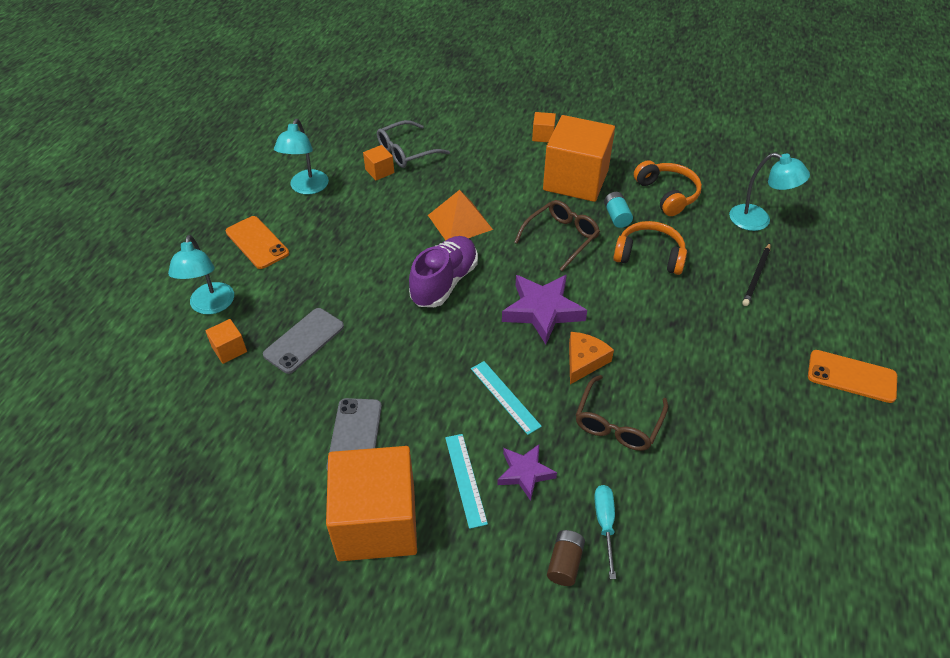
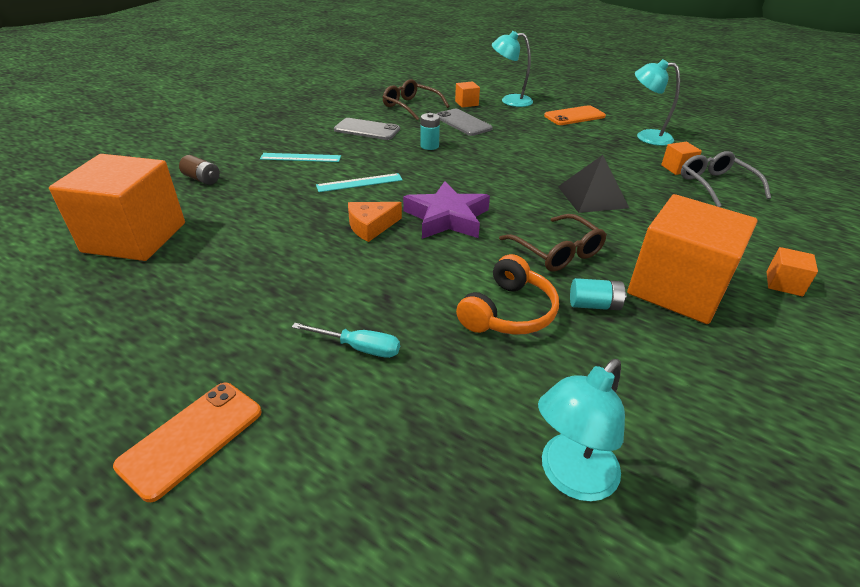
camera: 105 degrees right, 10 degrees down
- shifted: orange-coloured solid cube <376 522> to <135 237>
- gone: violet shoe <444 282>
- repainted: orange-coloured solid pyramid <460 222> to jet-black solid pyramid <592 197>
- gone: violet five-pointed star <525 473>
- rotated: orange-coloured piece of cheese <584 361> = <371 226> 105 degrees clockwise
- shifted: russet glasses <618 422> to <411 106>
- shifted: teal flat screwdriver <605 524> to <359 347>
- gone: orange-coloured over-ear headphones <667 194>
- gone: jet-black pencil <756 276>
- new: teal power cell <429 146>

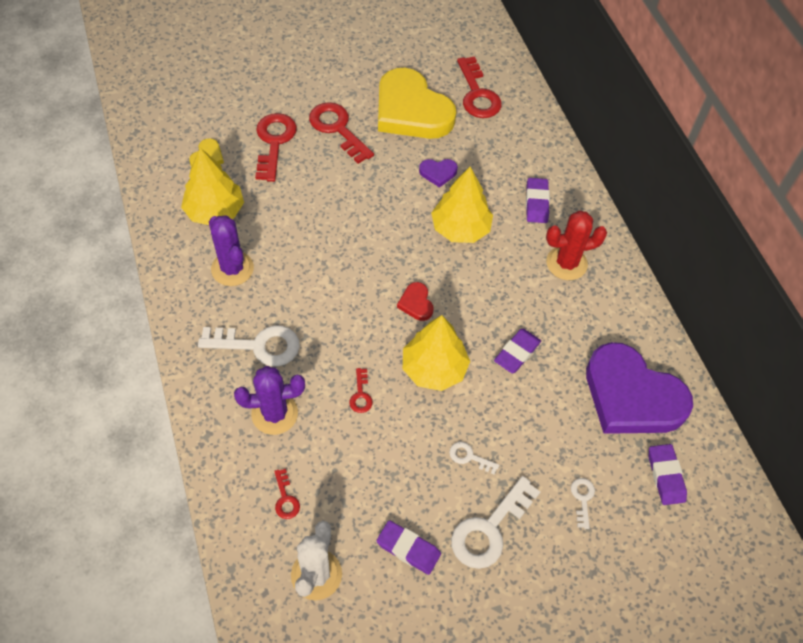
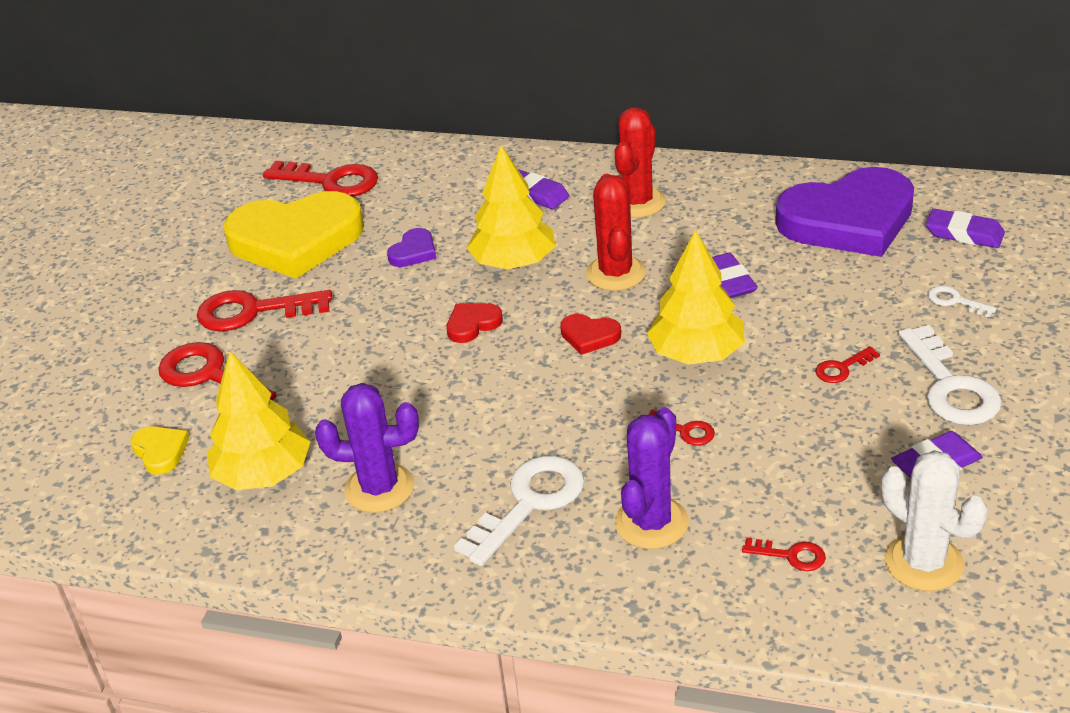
camera: 50 degrees left, 20 degrees down
- repainted: snow-white latchkey <469 457> to scarlet latchkey <842 368>
- new: scarlet love heart <472 324>
- new: scarlet saguaro cactus <615 273>

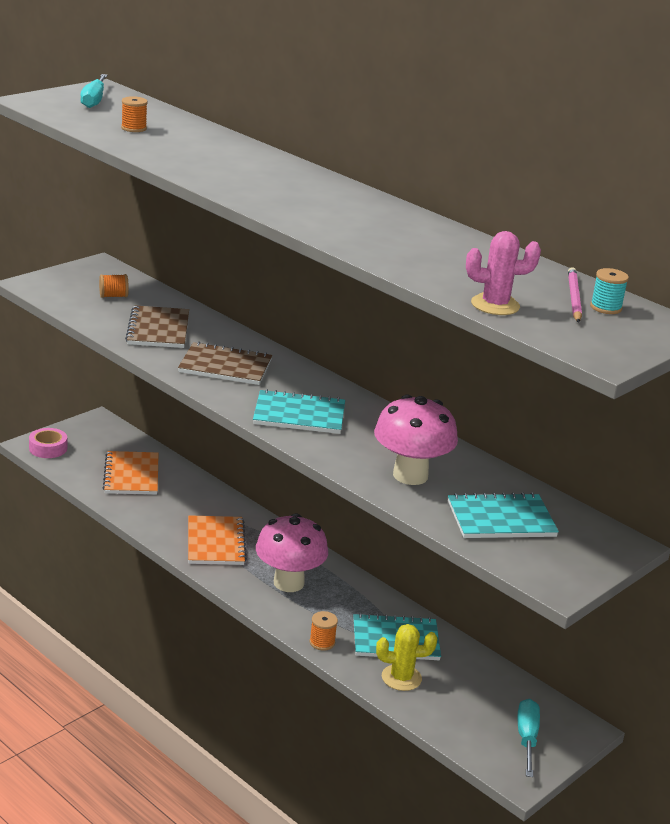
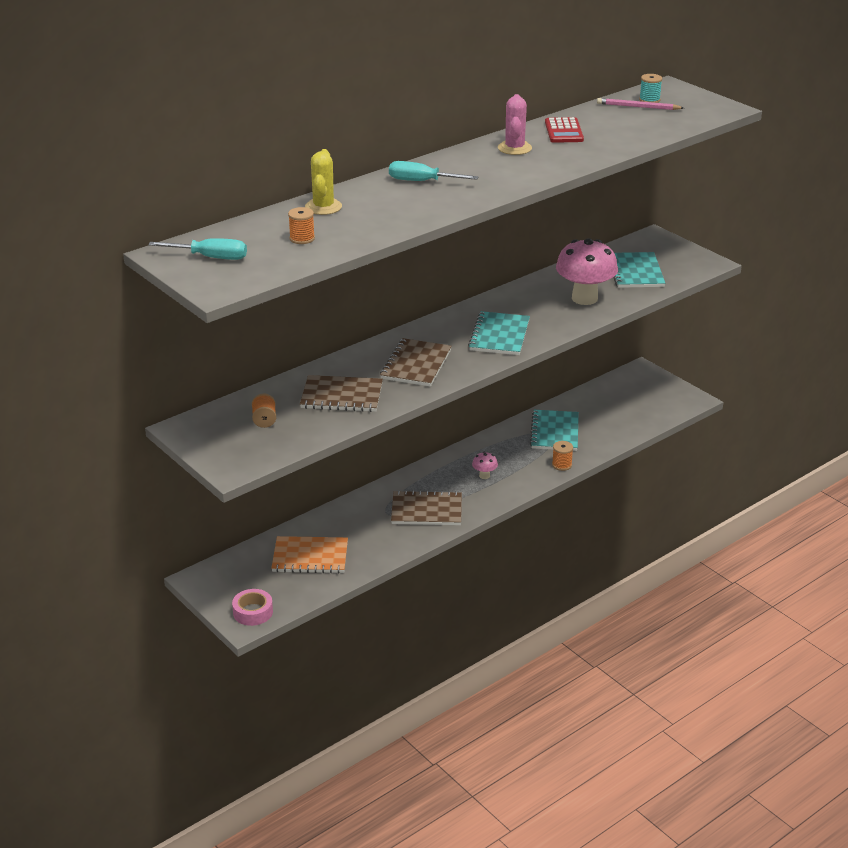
camera: 80 degrees left, 5 degrees up
- repainted: orange-coloured notepad <215 542> to russet notepad <426 510>
- scaled: rosy mushroom <288 583> = <484 476> x0.43
- shifted: bright yellow saguaro cactus <401 678> to <323 207>
- shifted: rosy saguaro cactus <495 305> to <514 148>
- shifted: teal flat screwdriver <526 738> to <422 181>
- new: scarlet calculator <564 131>

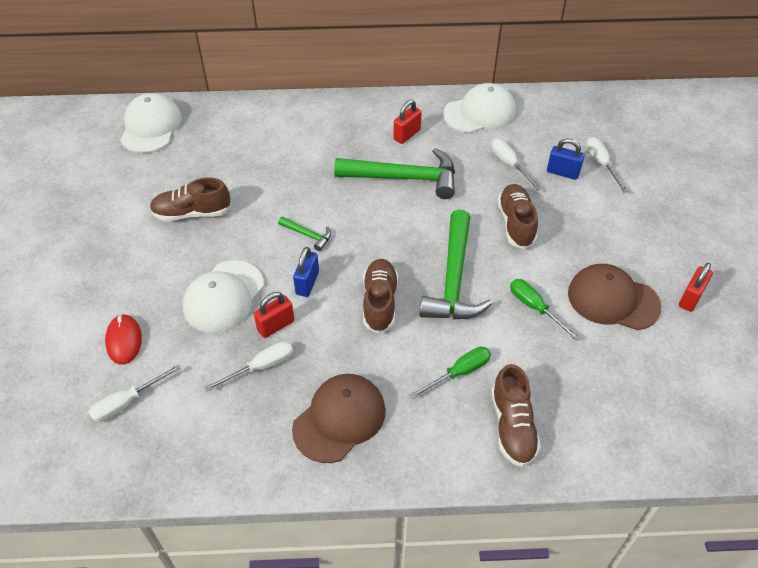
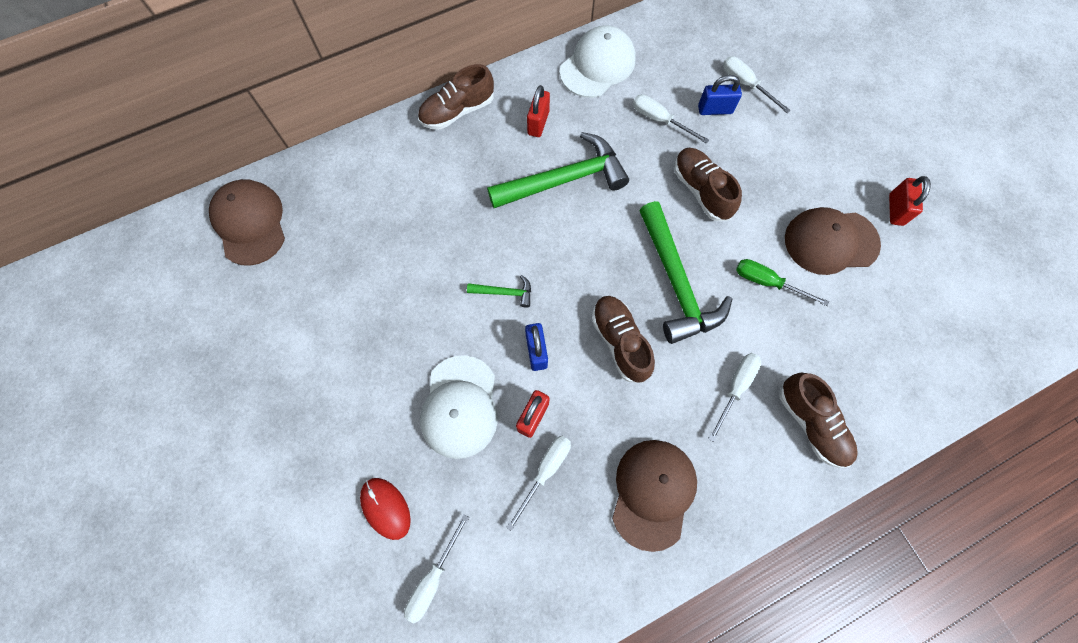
camera: 25 degrees left, 20 degrees up
- repainted: snow-white baseball cap <151 126> to russet baseball cap <250 223>
- shifted: russet shoe <192 213> to <457 111>
- repainted: leaf-green flat screwdriver <459 373> to snow-white flat screwdriver <735 388>

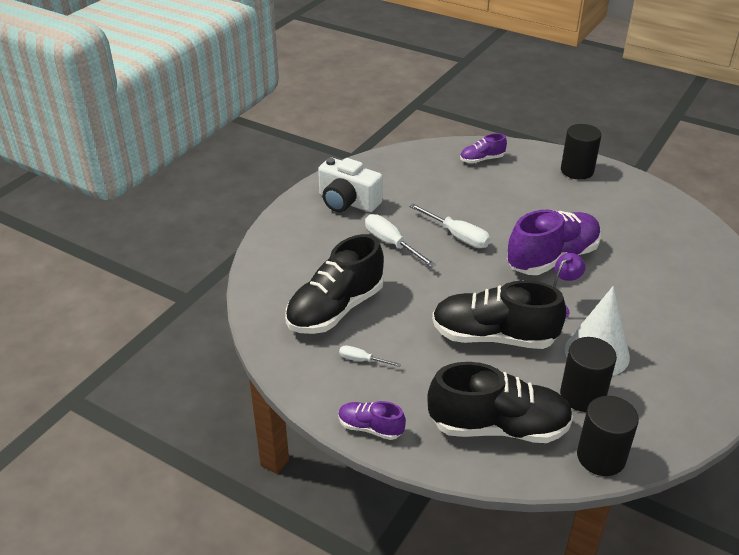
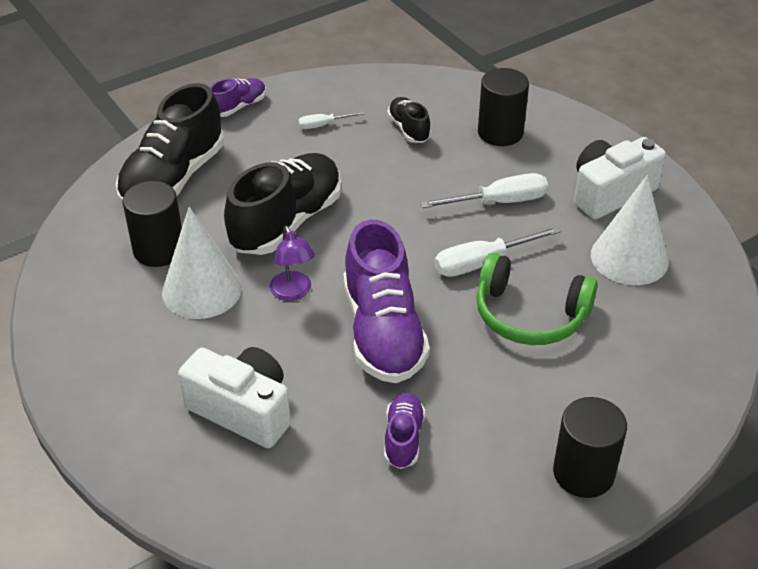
camera: 115 degrees right, 5 degrees up
- scaled: jet-black shoe <335 309> = <409 129> x0.49
- rotated: snow-white flat screwdriver <362 360> = <323 125> 150 degrees counterclockwise
- shifted: violet shoe <482 159> to <403 438>
- shifted: jet-black cylinder shape <601 457> to <500 132>
- new: snow-white camera <243 410>
- new: leaf-green over-ear headphones <529 315>
- new: snow-white cone <629 258>

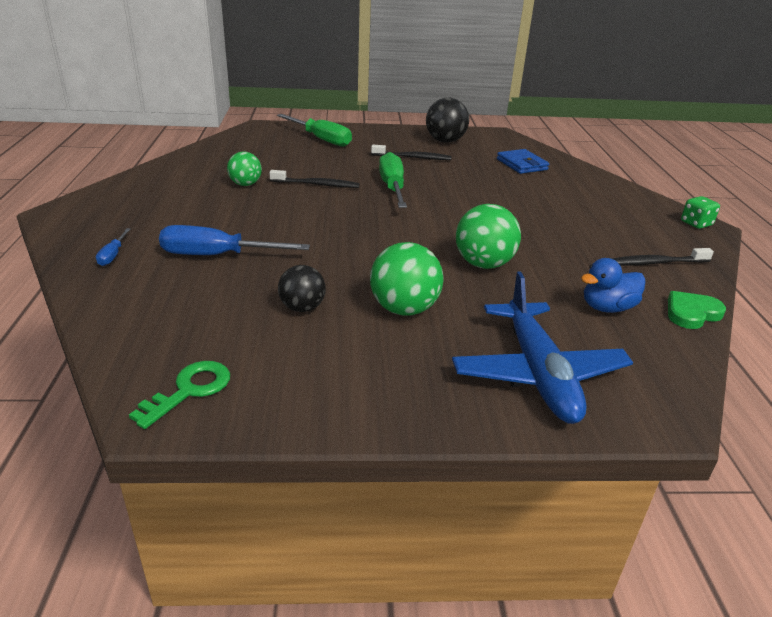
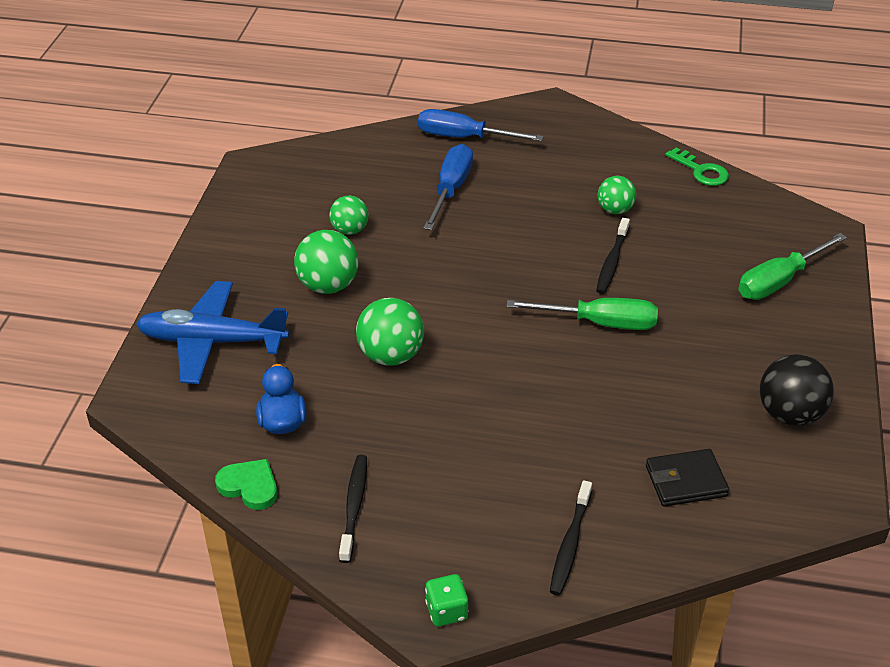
camera: 105 degrees right, 10 degrees up
- scaled: cobalt flat screwdriver <113 255> = <464 137> x2.08
- shifted: leaf-green latchkey <189 390> to <701 171>
- repainted: jet-black play ball <302 308> to leaf-green play ball <350 230>
- shifted: jet-black dental brush <413 157> to <570 544>
- repainted: cobalt card wallet <521 164> to jet-black card wallet <685 481>
- rotated: leaf-green love heart <691 313> = <249 486> 45 degrees counterclockwise

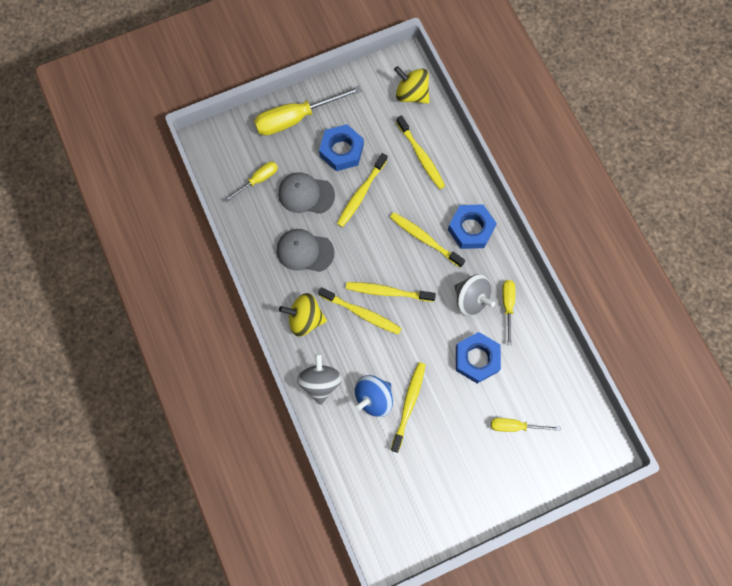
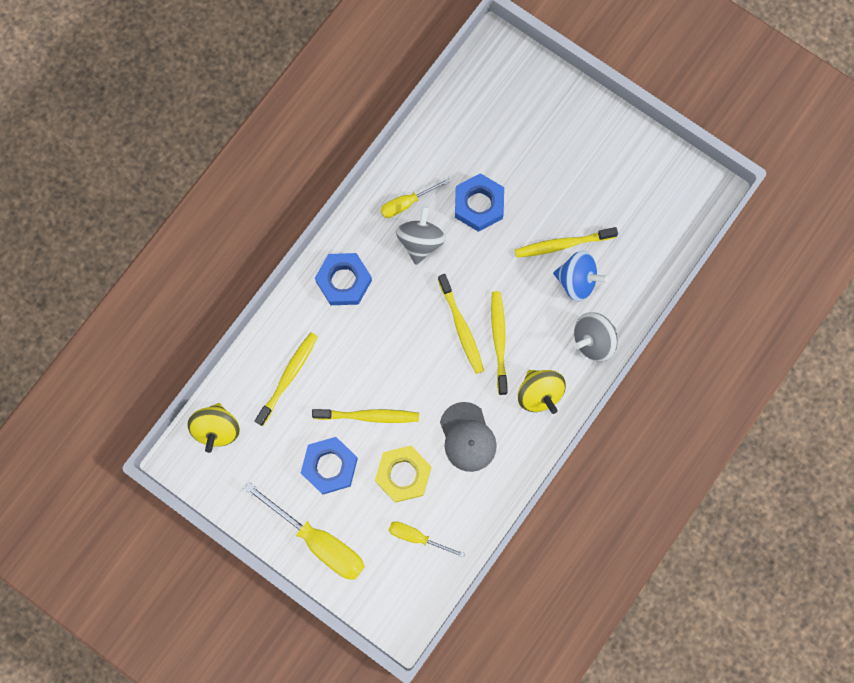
camera: 120 degrees left, 5 degrees up
- swapped: ash-grey baseball cap <306 194> to bright yellow nut <403 474>
- gone: bright yellow dental brush <425 239>
- gone: bright yellow flat screwdriver <515 426>

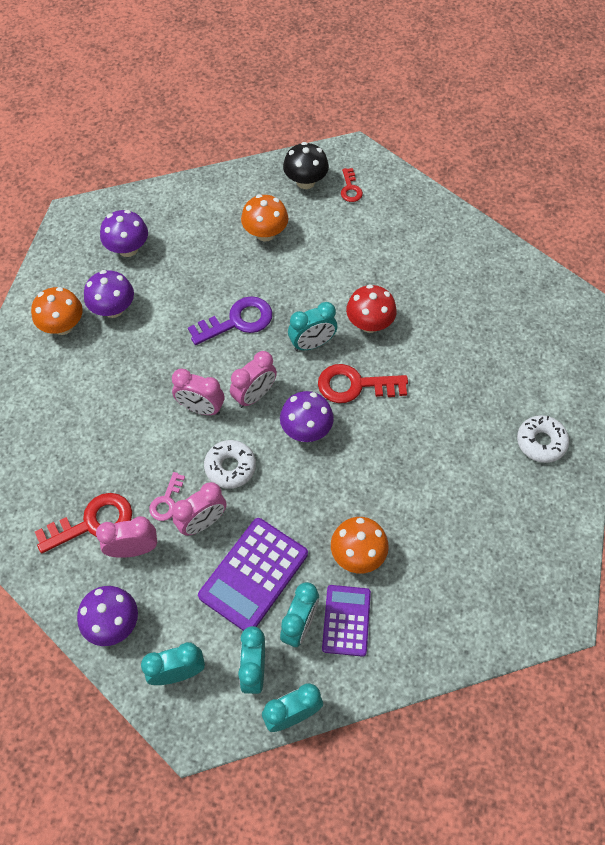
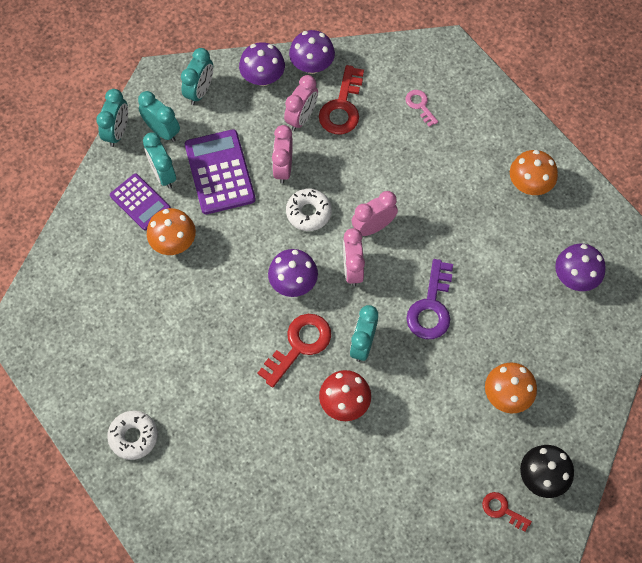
camera: 130 degrees right, 5 degrees up
- shifted: violet mushroom <113 309> to <312 65>
- shifted: rosy latchkey <166 501> to <420 105>

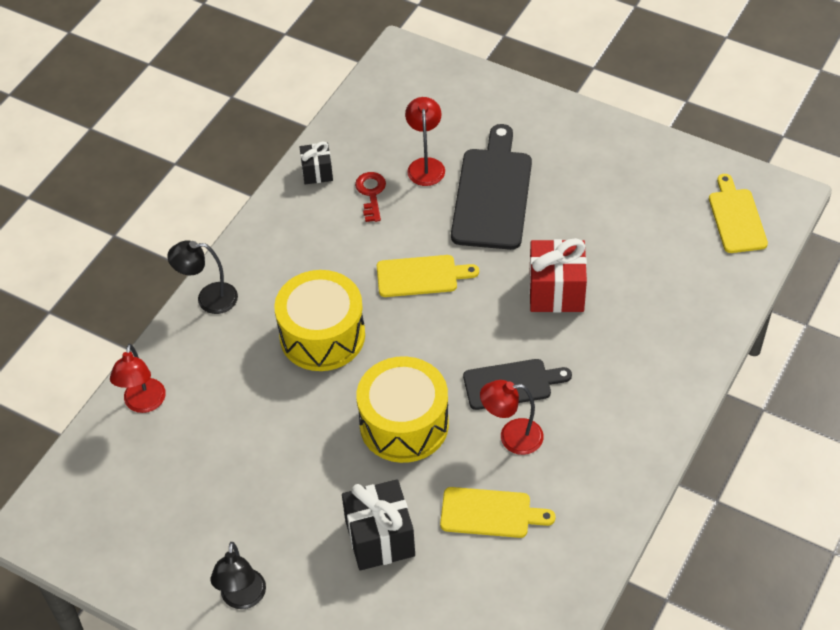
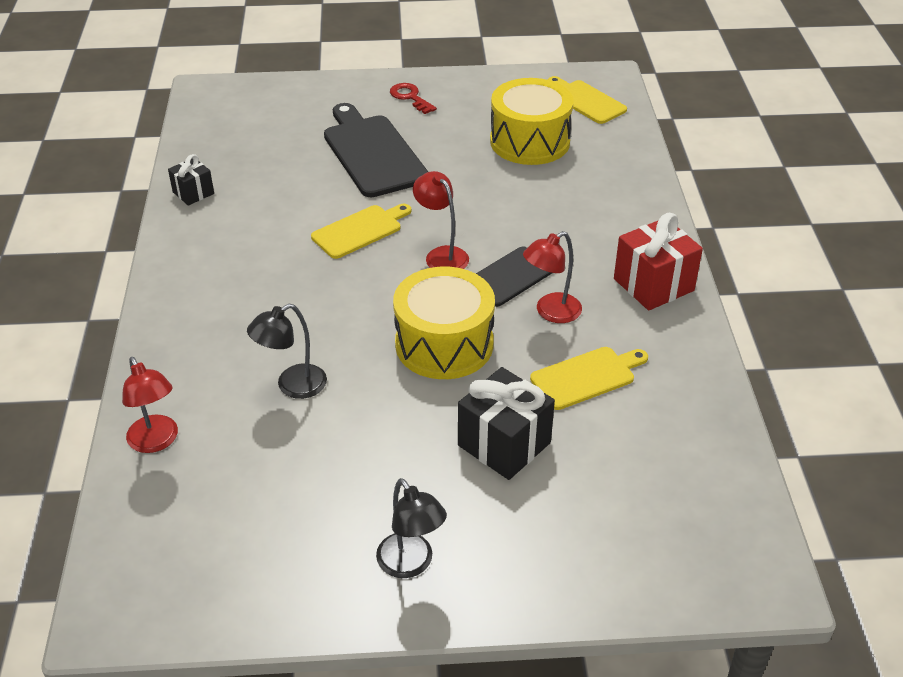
camera: 35 degrees left, 10 degrees down
- shifted: jet-black desk lamp <208 299> to <292 386>
- shifted: bright yellow snare drum <322 335> to <530 141>
- shifted: scarlet latchkey <371 193> to <410 97>
- shifted: scarlet desk lamp <425 165> to <441 255>
- shifted: scarlet present <556 291> to <653 285>

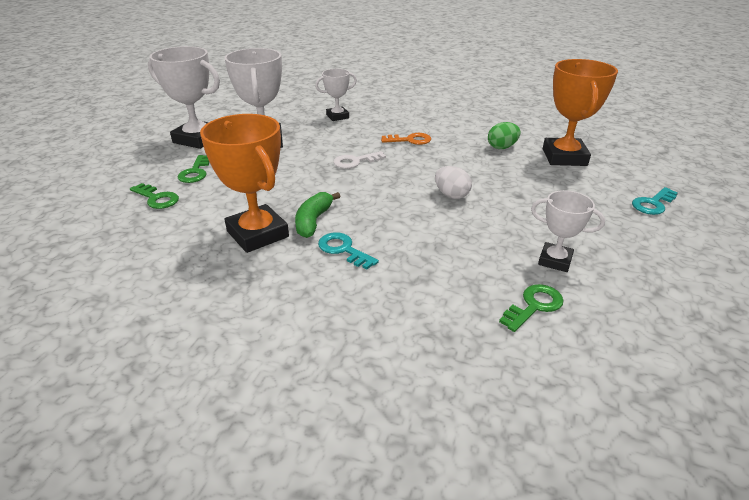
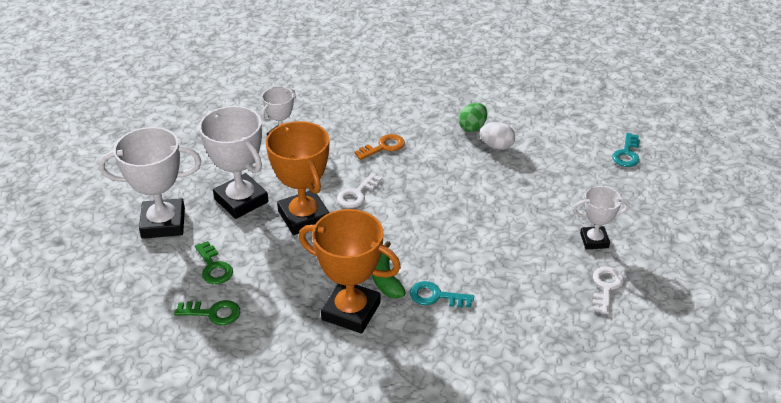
camera: 30 degrees left, 5 degrees up
- shifted: snow-white egg shape <451 195> to <496 146>
- repainted: leaf-green latchkey <534 306> to snow-white latchkey <606 287>
- shifted: orange-coloured trophy <564 157> to <304 217>

